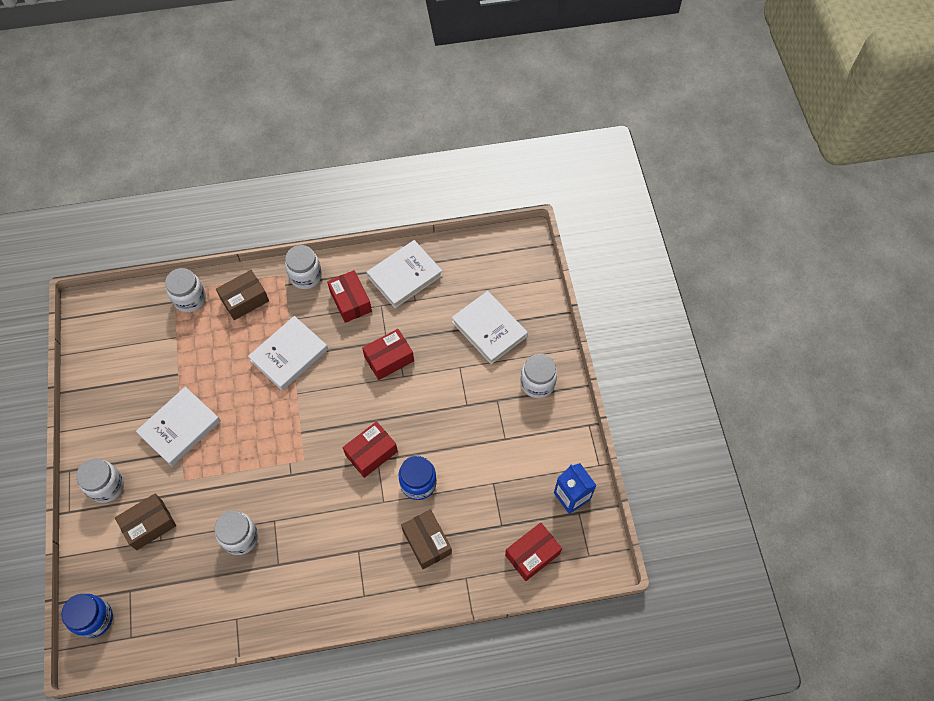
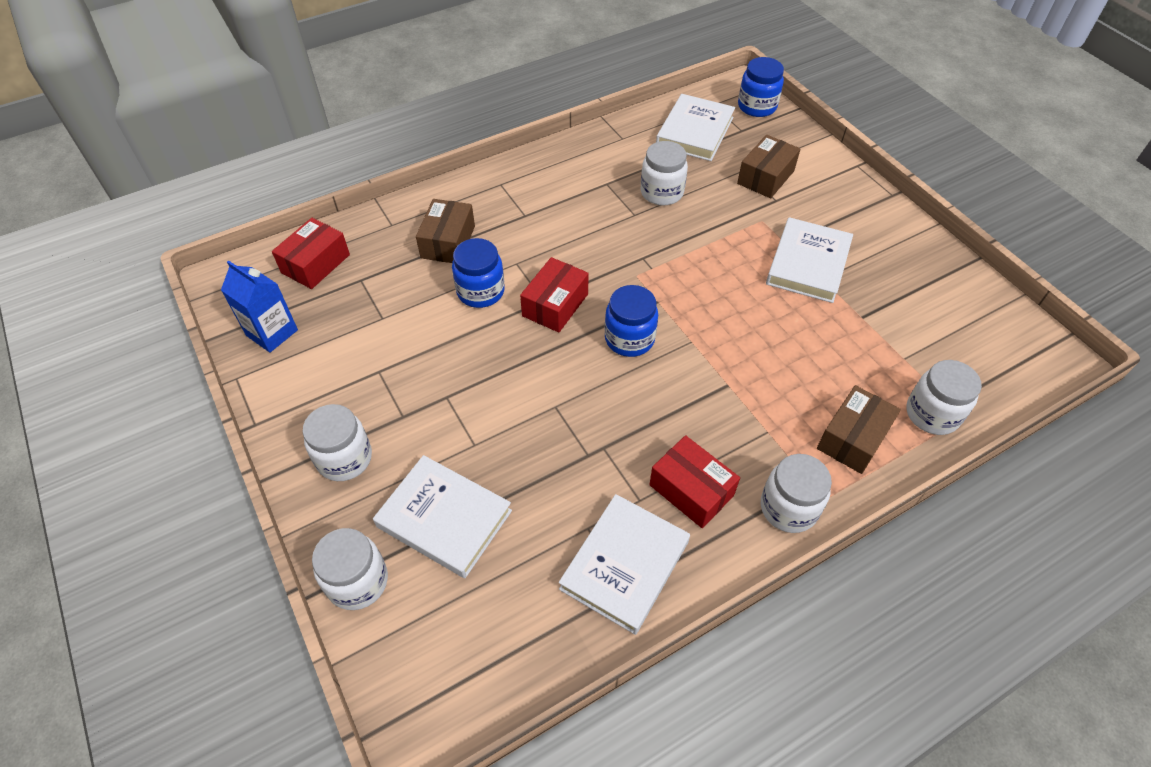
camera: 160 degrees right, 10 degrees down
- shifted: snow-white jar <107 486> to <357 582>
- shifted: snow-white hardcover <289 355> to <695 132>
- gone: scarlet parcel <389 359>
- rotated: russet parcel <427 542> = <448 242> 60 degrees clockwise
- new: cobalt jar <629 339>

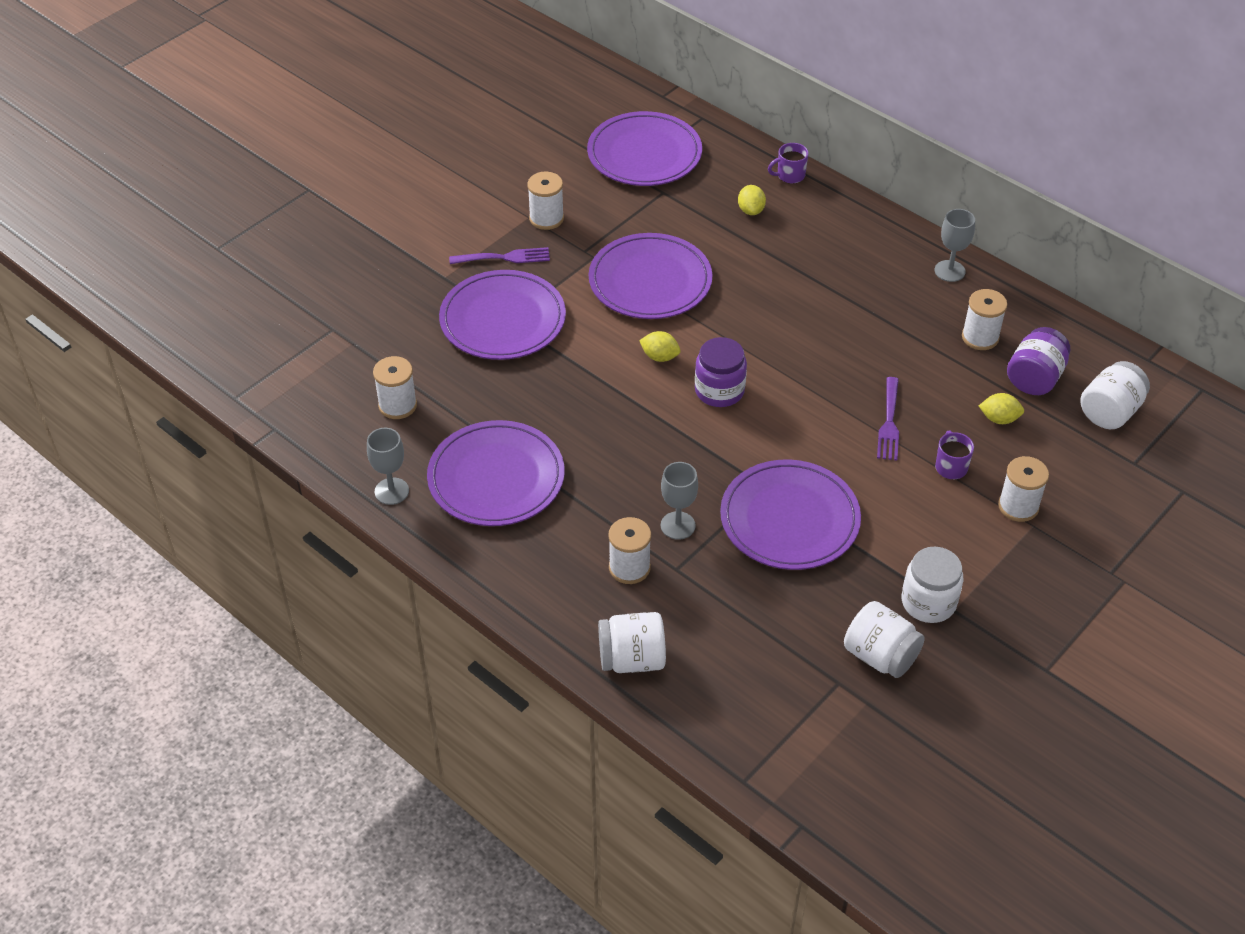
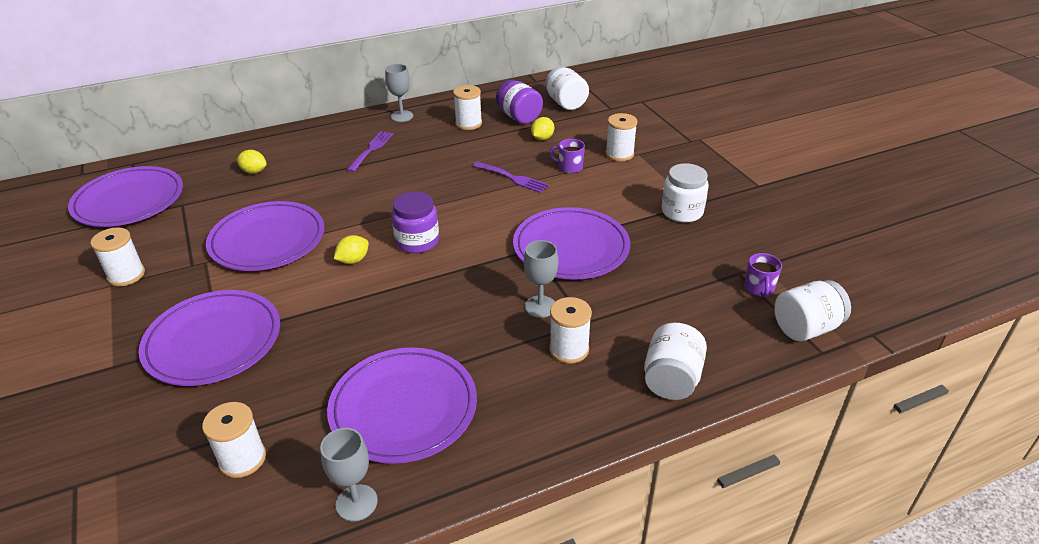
camera: 65 degrees left, 10 degrees down
- shifted: violet table fork <504 258> to <371 150>
- shifted: violet mug <790 175> to <759 288>
- shifted: snow-white jar <880 656> to <805 328>

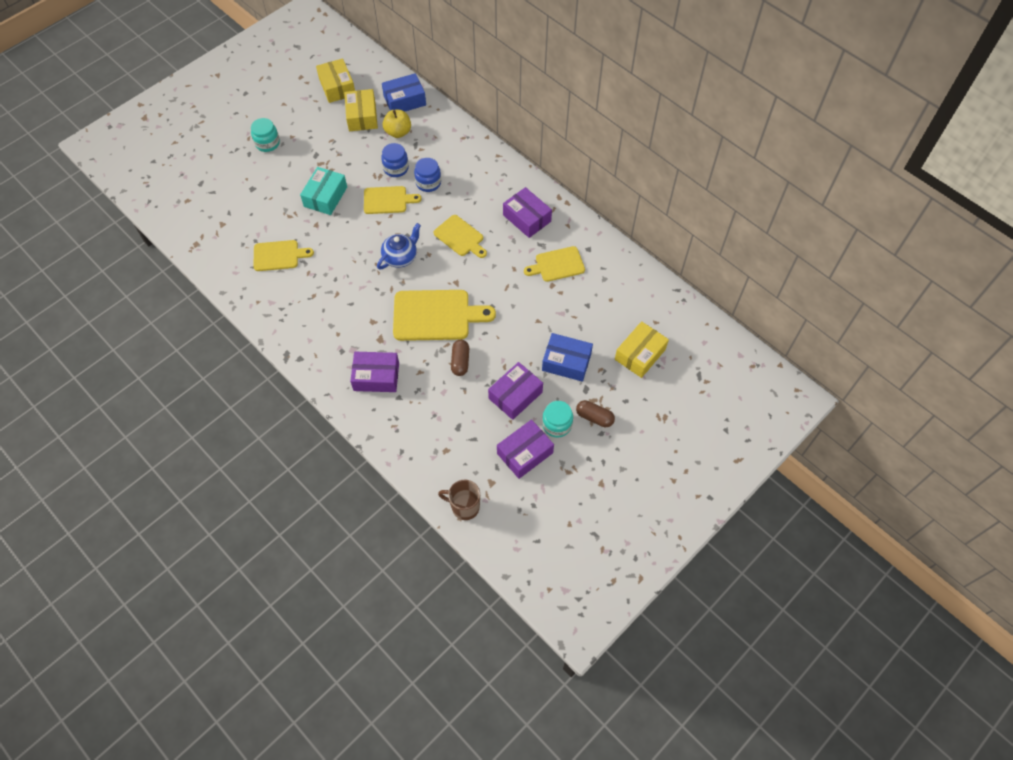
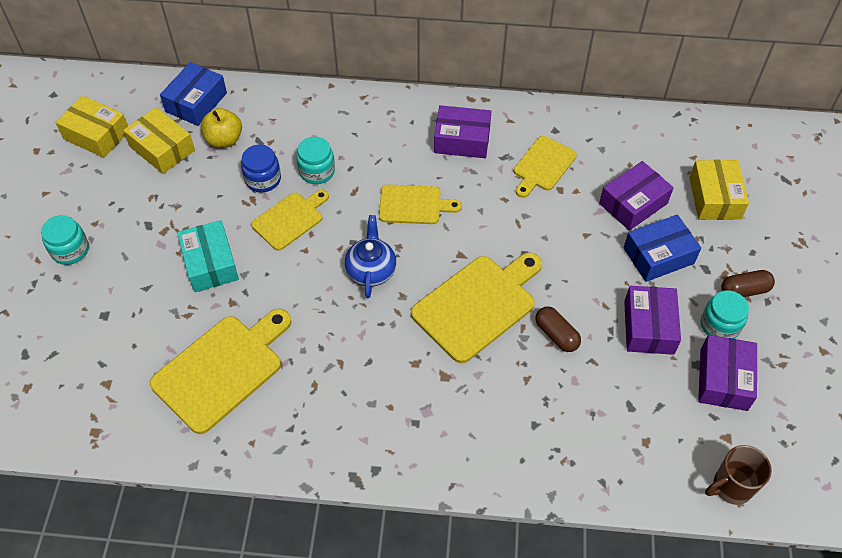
camera: 40 degrees left, 5 degrees down
- scaled: bright yellow chopping board <278 256> = <222 369> x1.65
- shifted: violet parcel <376 376> to <633 203>
- repainted: cobalt jar <428 183> to teal jar <317 171>

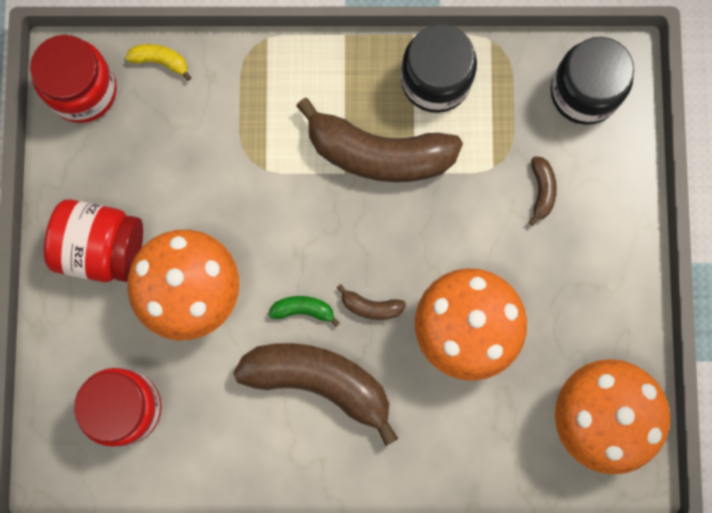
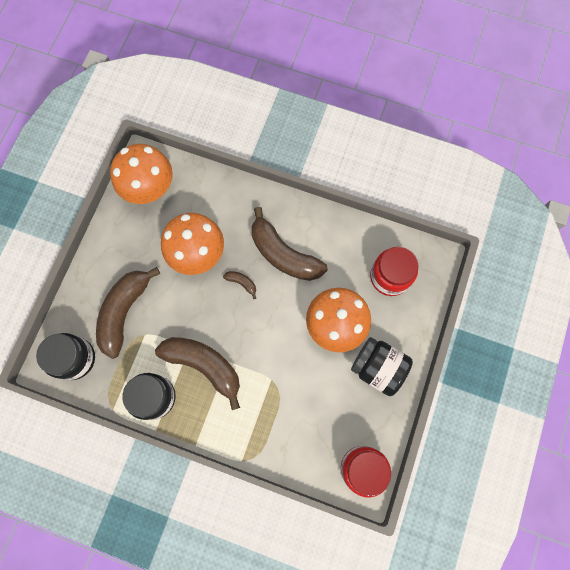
camera: 160 degrees left, 5 degrees down
- repainted: scarlet jar <102 247> to jet-black jar <378 368>
- gone: bright yellow banana fruit <160 61>
- gone: leaf-green banana fruit <303 310>
- scaled: russet banana fruit <541 191> = <124 312> x2.42

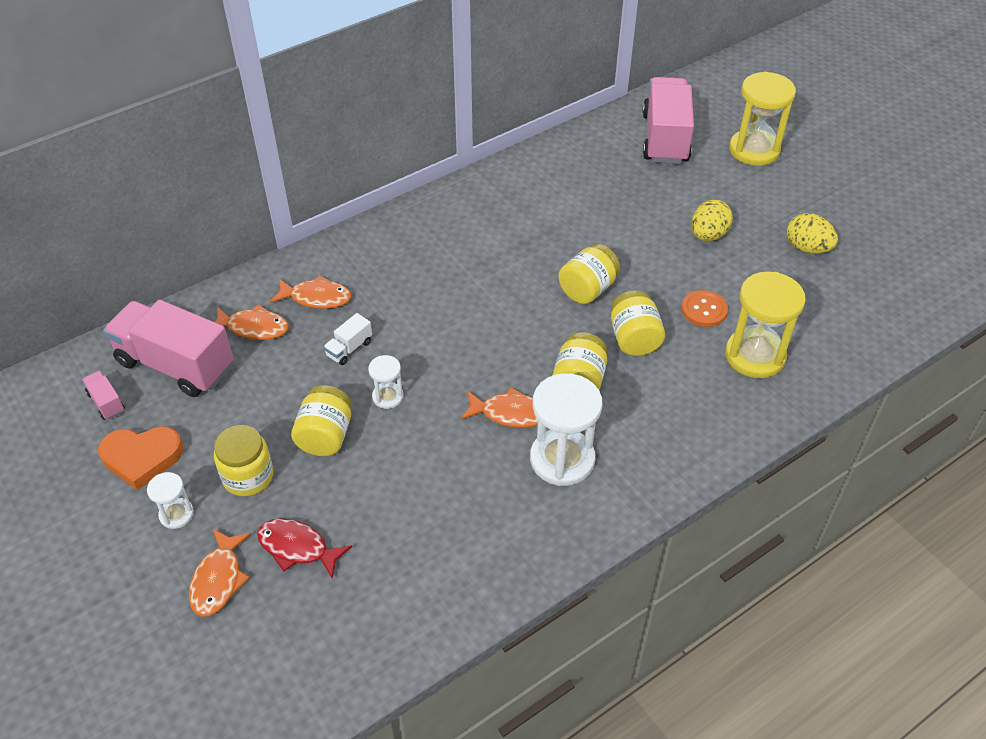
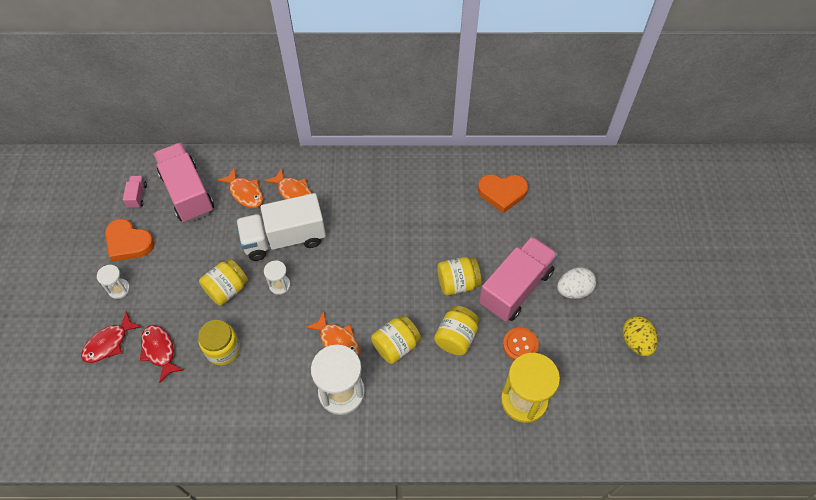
camera: 35 degrees right, 10 degrees up
- repainted: orange-coloured toy fish <218 579> to scarlet toy fish <109 343>
- shifted: bright yellow jar <248 476> to <223 349>
- scaled: snow-white truck <349 348> = <284 239> x2.38
- shifted: rosy truck <665 138> to <515 288>
- repainted: bright yellow egg shape <708 235> to snow-white egg shape <573 290>
- gone: bright yellow sand timer <754 150>
- new: orange-coloured love heart <502 193>

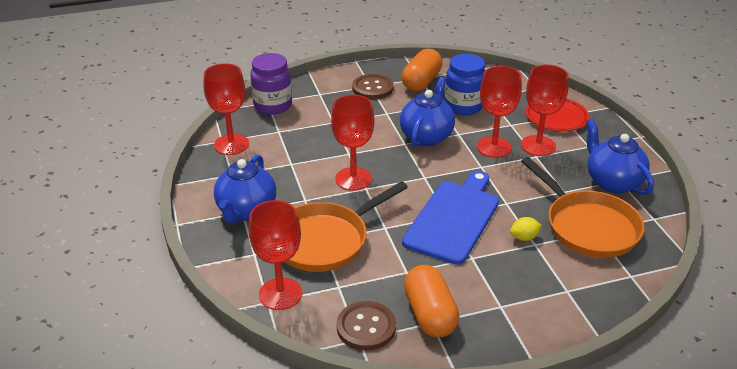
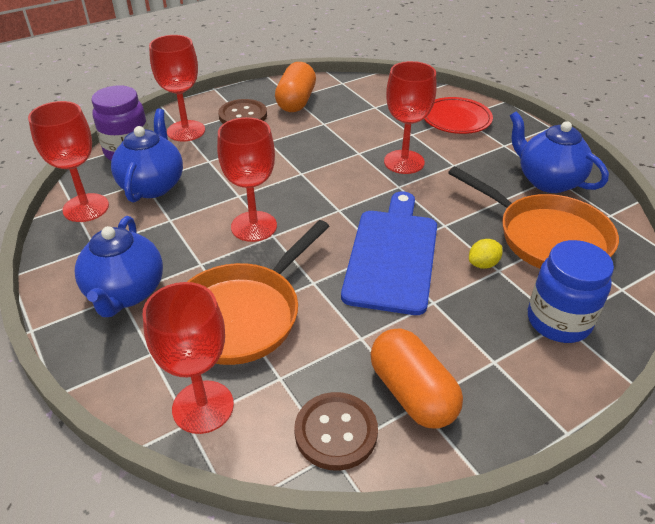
camera: 15 degrees left, 5 degrees up
- shifted: cobalt teapot <426 136> to <153 185>
- shifted: cobalt jar <463 106> to <558 321>
- shifted: scarlet goblet <538 146> to <186 131>

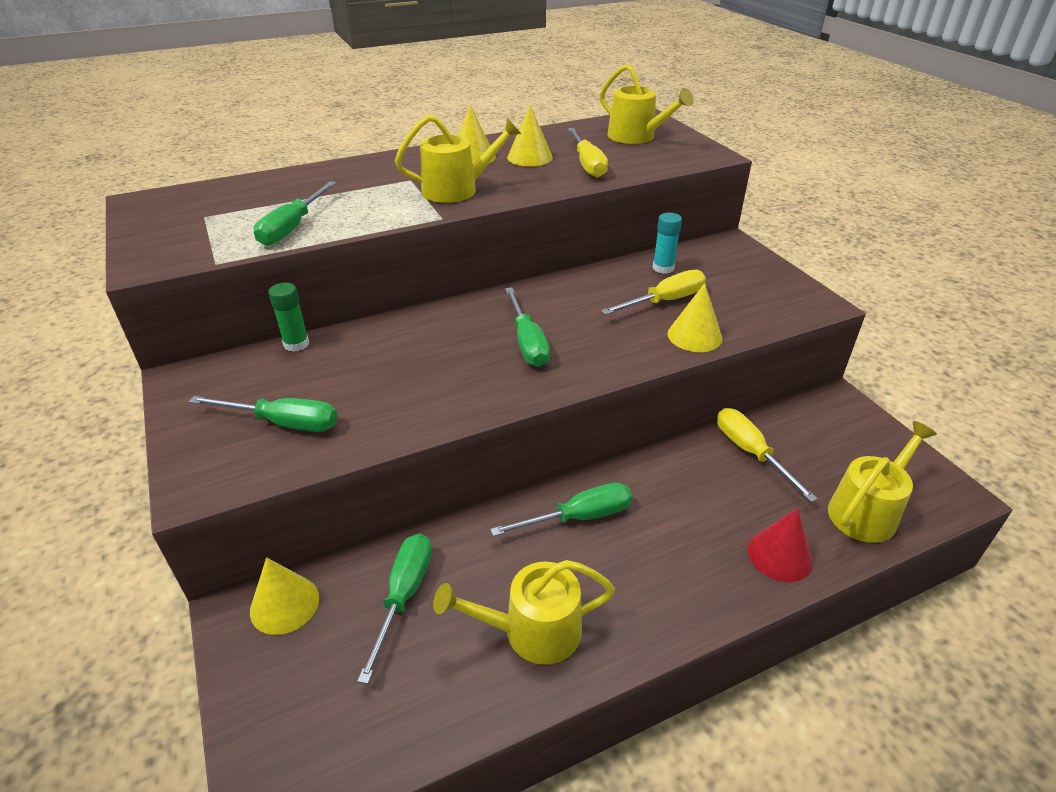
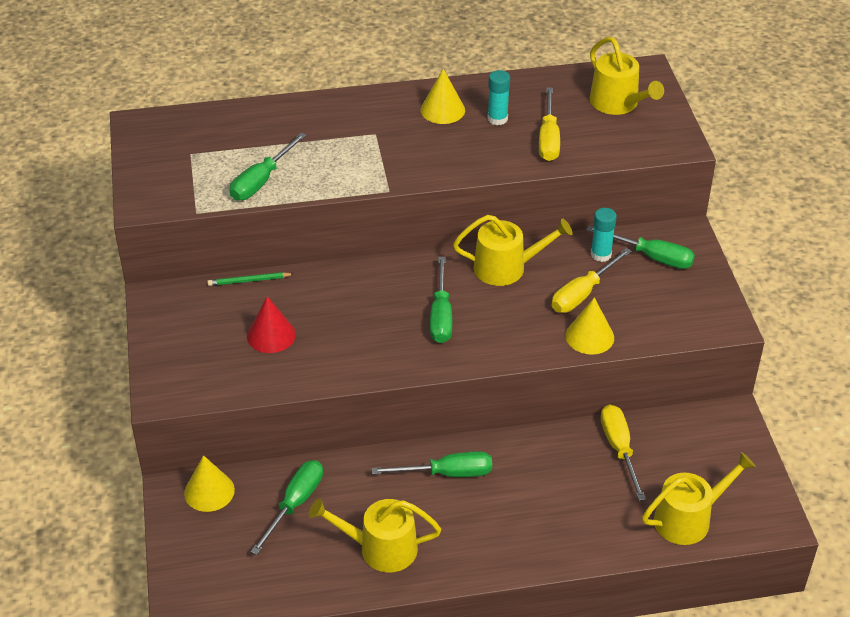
camera: 15 degrees right, 5 degrees up
- shifted: leaf-green flat screwdriver <283 423> to <652 257>
- swapped: leaf-green glue stick <296 344> to leaf-green pencil <249 281>
- shifted: bright yellow watering pot <456 190> to <506 268>
- swapped: bright yellow cone <529 157> to teal glue stick <497 119>
- rotated: bright yellow flat screwdriver <665 301> = <582 294> 150 degrees clockwise
- shifted: scarlet cone <780 555> to <271 335>

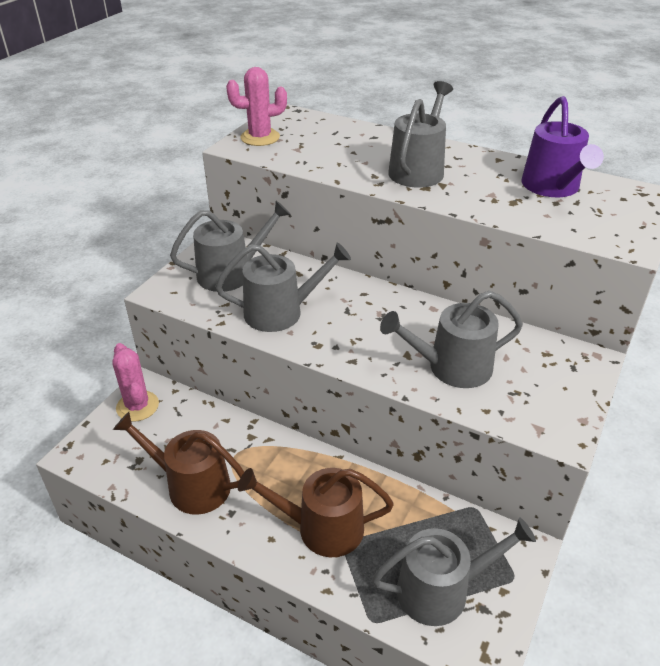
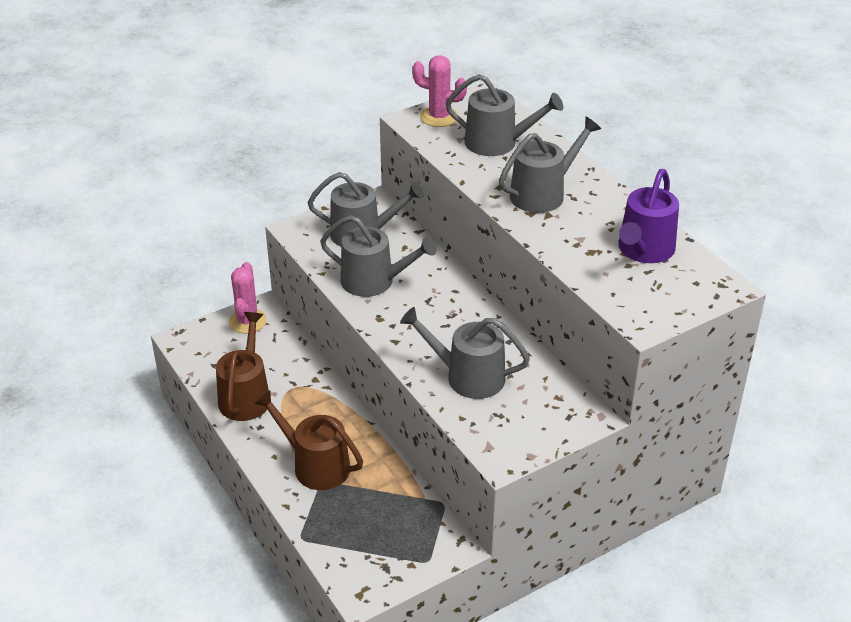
camera: 30 degrees right, 0 degrees up
- rotated: russet watering pot <192 485> = <246 396> 45 degrees clockwise
- shifted: ash-grey watering pot <441 590> to <497 143>

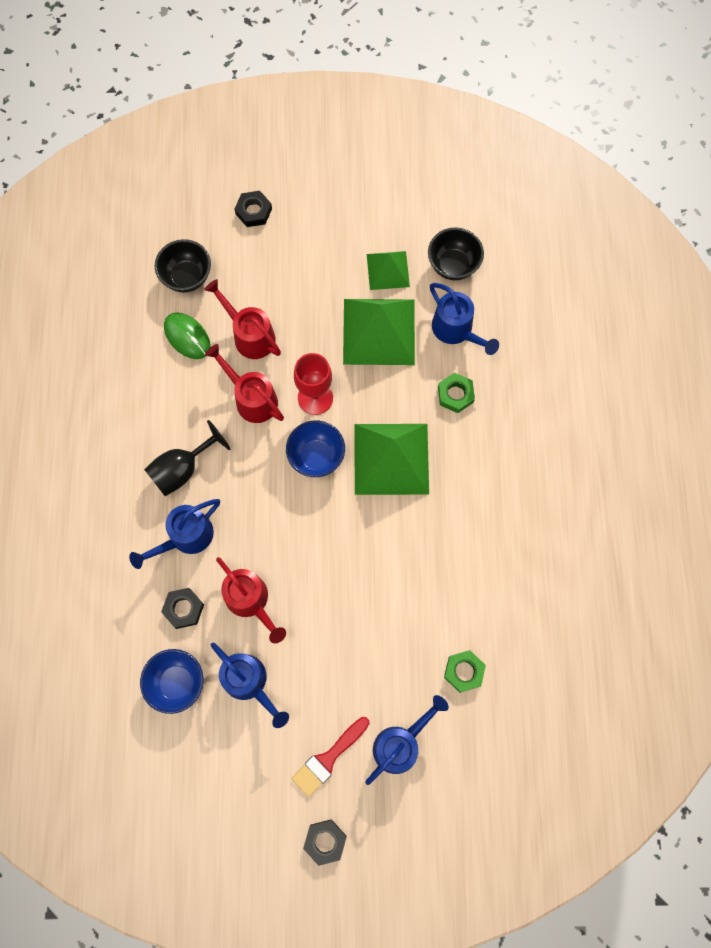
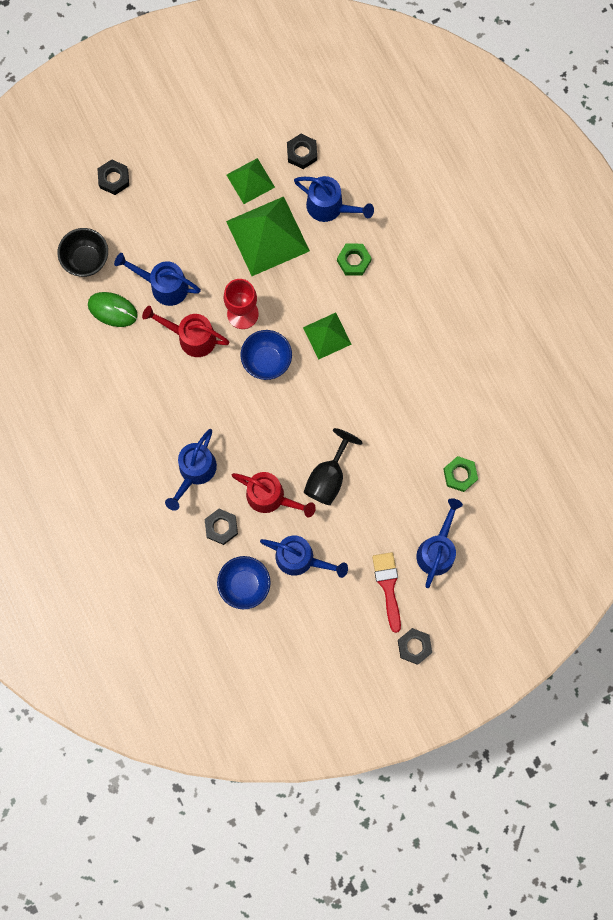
camera: 25 degrees left, 5 degrees up
- shifted: jet-black goblet <182 469> to <328 477>
- repainted: scarlet watering pot <249 335> to cobalt watering pot <163 285>
- rotated: scarlet brush <328 758> = <388 586> 150 degrees clockwise
- scaled: leaf-green solid pyramid <391 458> = <327 335> x0.57
- swapped: jet-black deep dish <453 265> to jet-black nut <302 153>

